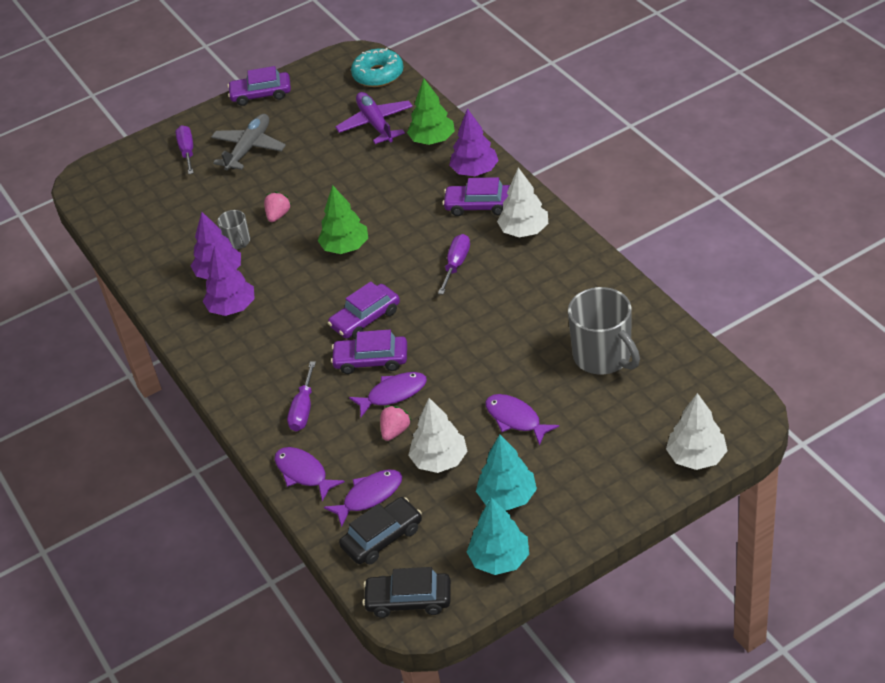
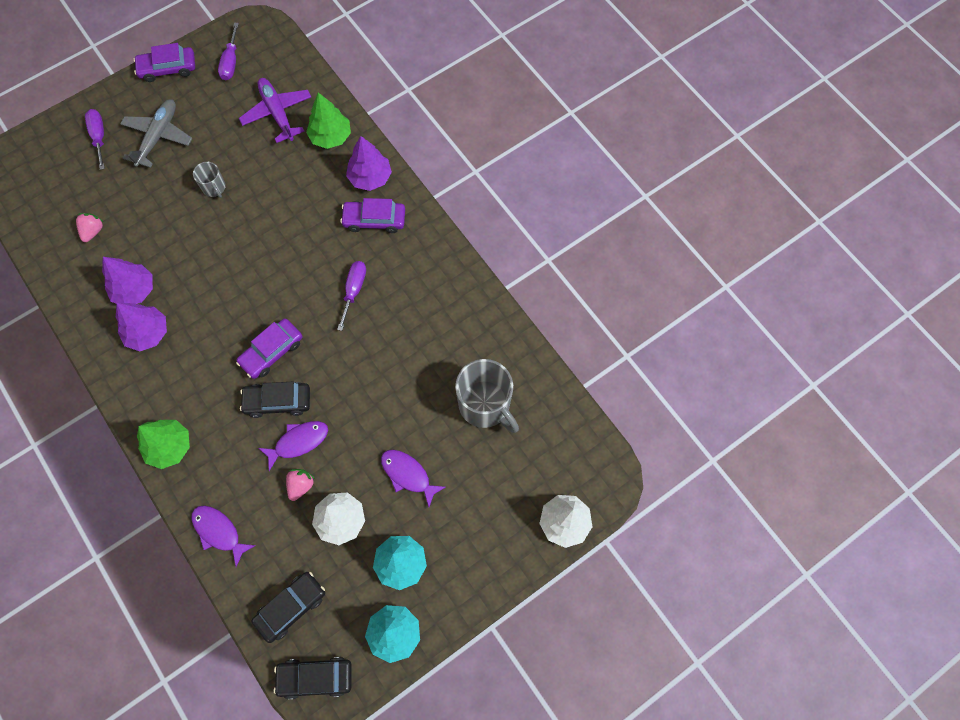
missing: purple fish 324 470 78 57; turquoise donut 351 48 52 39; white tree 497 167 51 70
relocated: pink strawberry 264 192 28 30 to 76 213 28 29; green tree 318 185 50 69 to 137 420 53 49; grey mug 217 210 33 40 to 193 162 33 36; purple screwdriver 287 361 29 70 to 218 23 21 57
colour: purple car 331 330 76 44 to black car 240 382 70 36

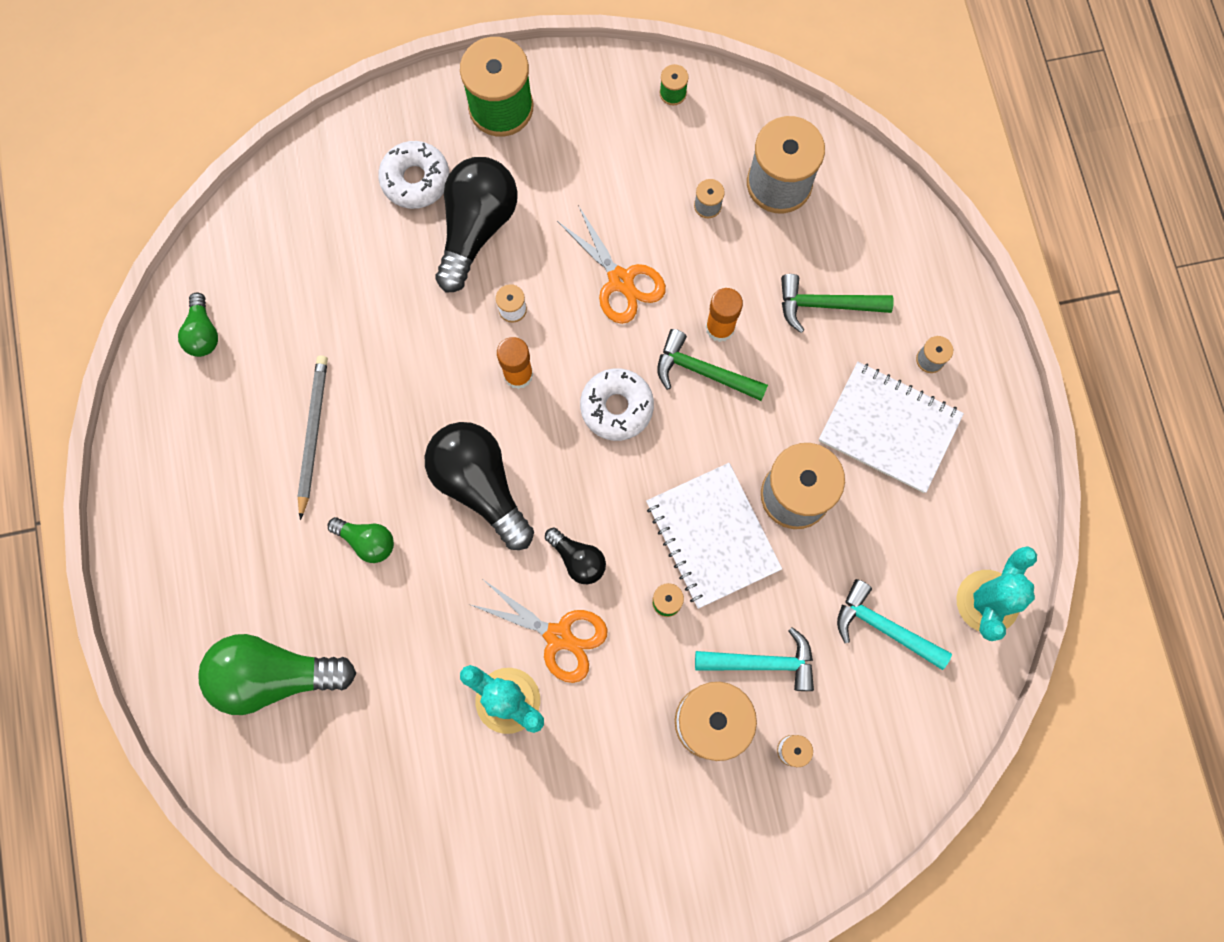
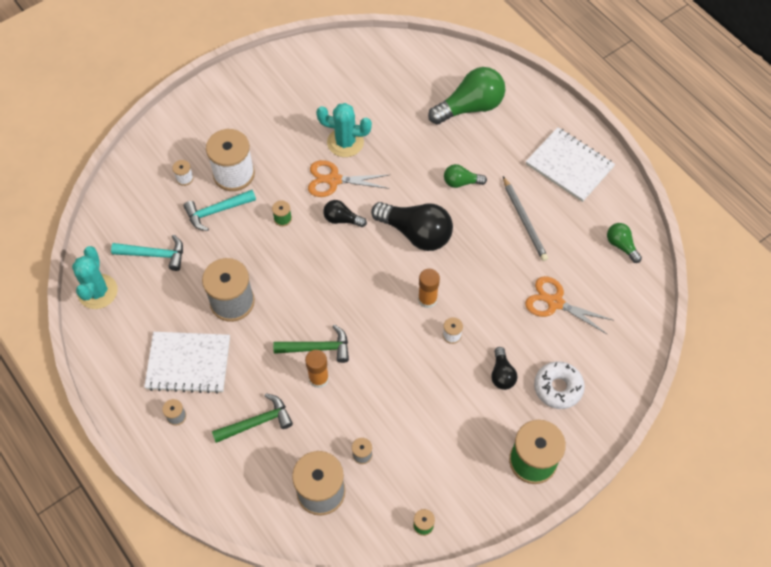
missing: white donut 580 368 74 73
relocated: orange scissors 557 205 109 119 to 525 276 88 58; white notebook 646 463 136 146 to 526 127 89 75
size: black light bulb 435 157 83 135 = 491 347 26 43 x0.51

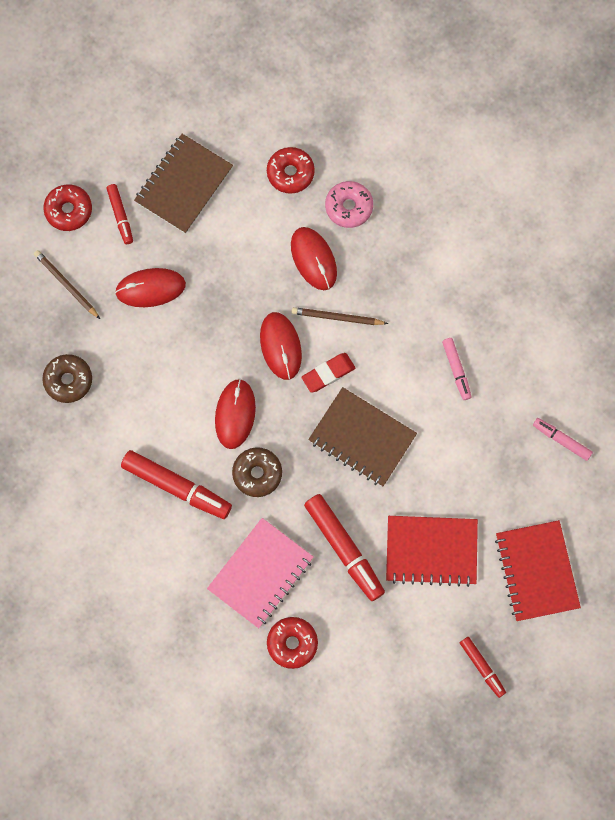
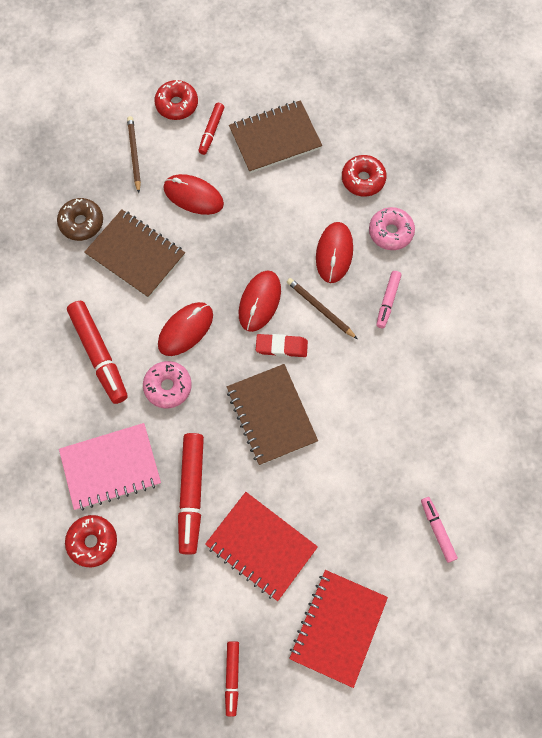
appeared: brown notebook 84 210 101 88
relocated: pink marker 442 338 30 62 to 376 271 25 57
colour: brown donut 232 447 50 50 to pink donut 143 361 49 47

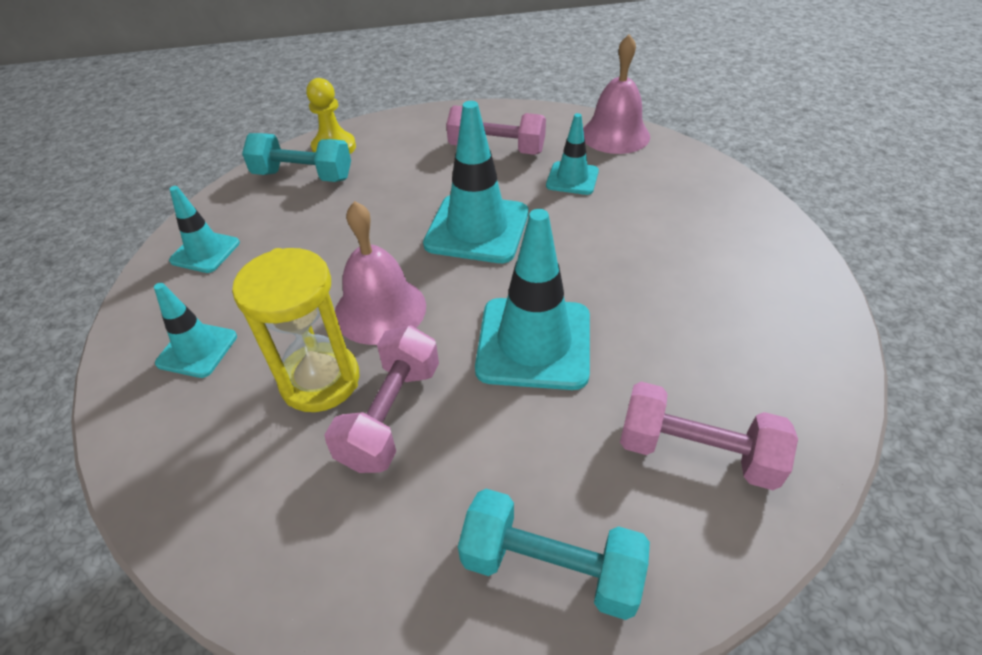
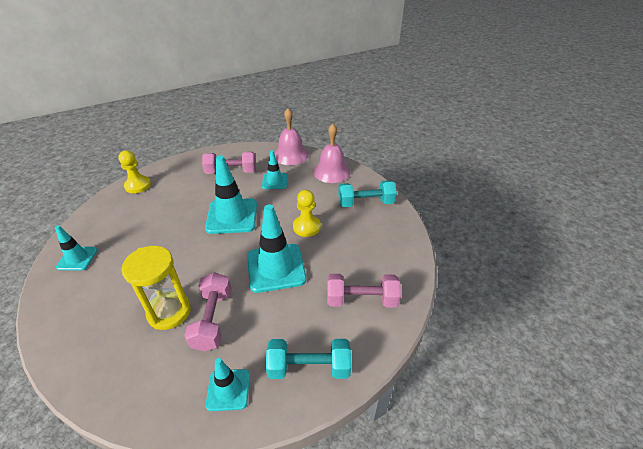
appeared: yellow pawn 293 190 28 47
relocated: turquoise traffic cone 154 283 83 95 to 206 358 44 53; pink bell 335 201 91 144 to 313 124 37 59; turquoise dumbbell 242 133 109 49 to 338 180 59 27

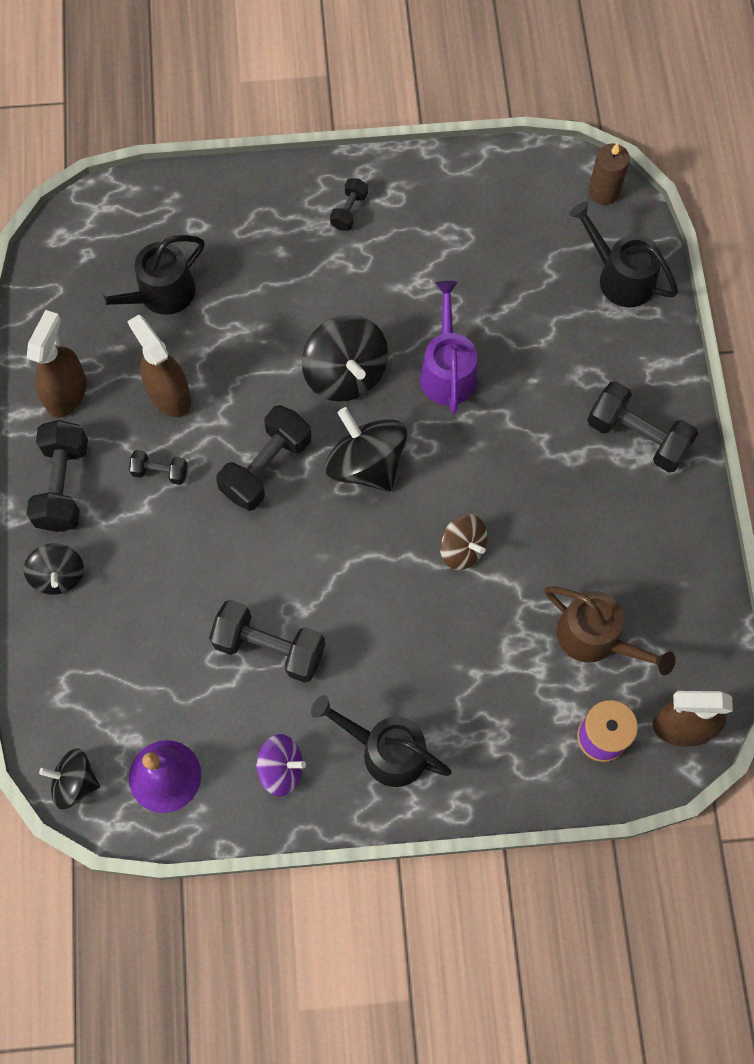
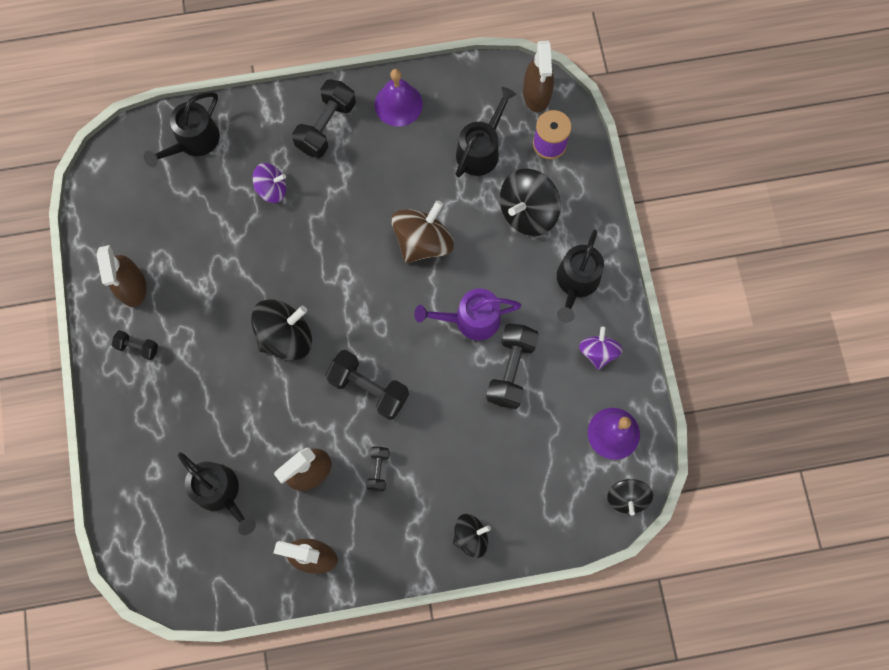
missing: black dumbbell 26 420 62 112; brown candle 588 143 42 62
appeared: brown spray bottle 96 245 50 62; purple spinning top 253 163 33 40; purple bell 375 69 48 58
relocated: purple watering can 420 281 57 133 to 414 288 108 52; black spinning top 325 407 83 85 to 500 169 61 67
colour: brown watering can 545 586 131 89 to black watering can 456 87 60 90
size: brown spinning top 440 514 47 56 = 391 200 63 63 x1.63

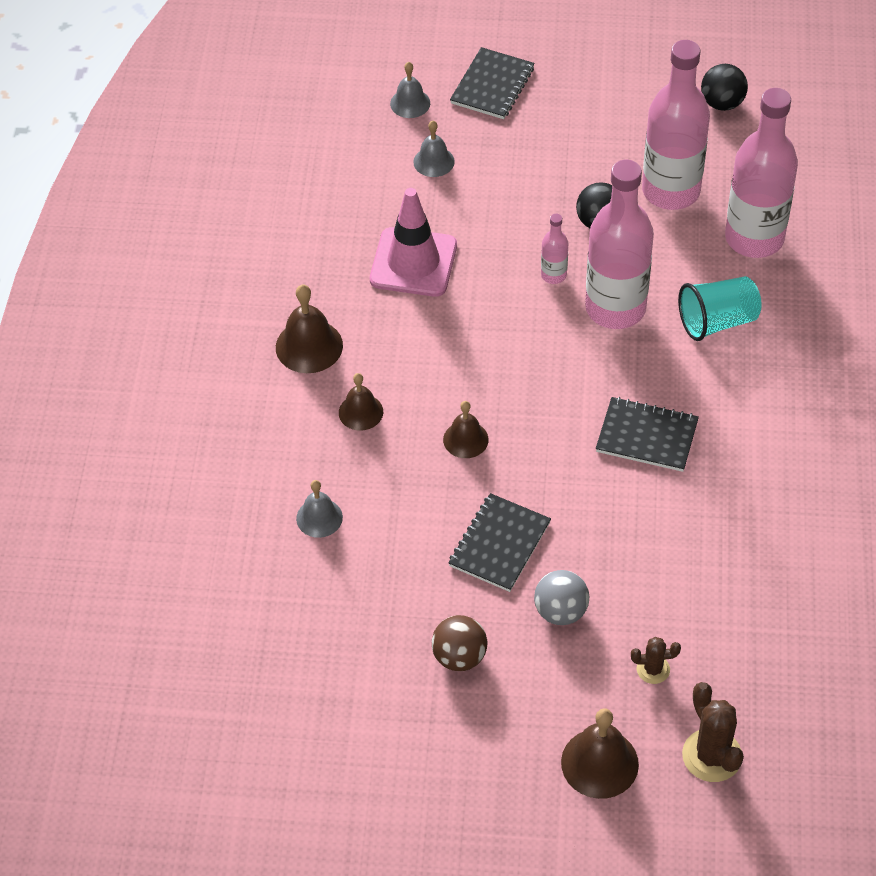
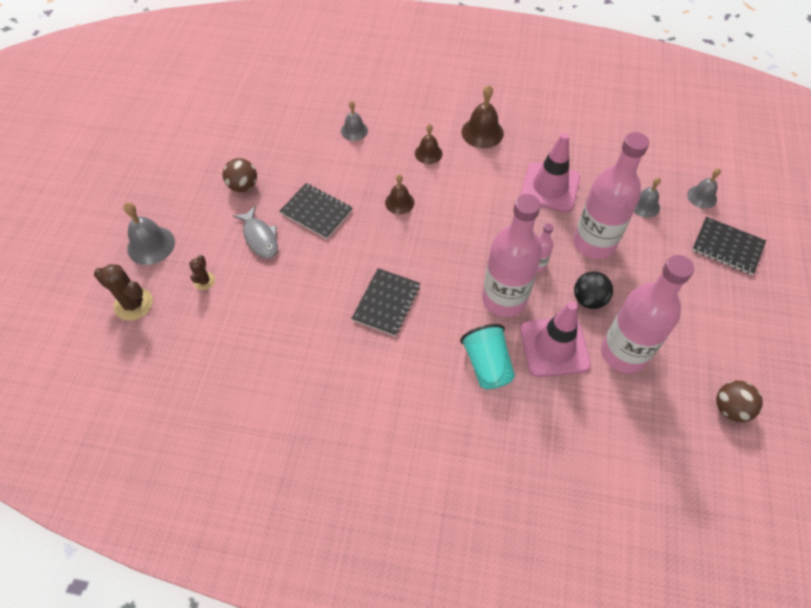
appeared: pink traffic cone 520 301 71 76
relocated: pink bottle 725 88 73 170 to 573 132 76 127
exchanged: grey ball 534 570 55 55 to grey fish 233 206 45 53
colour: brown bell 561 708 78 91 to grey bell 123 202 52 63; black ball 701 64 47 47 to brown ball 716 381 47 41
spun: brown cactus 682 682 62 100 = 94 264 59 57 45 degrees clockwise

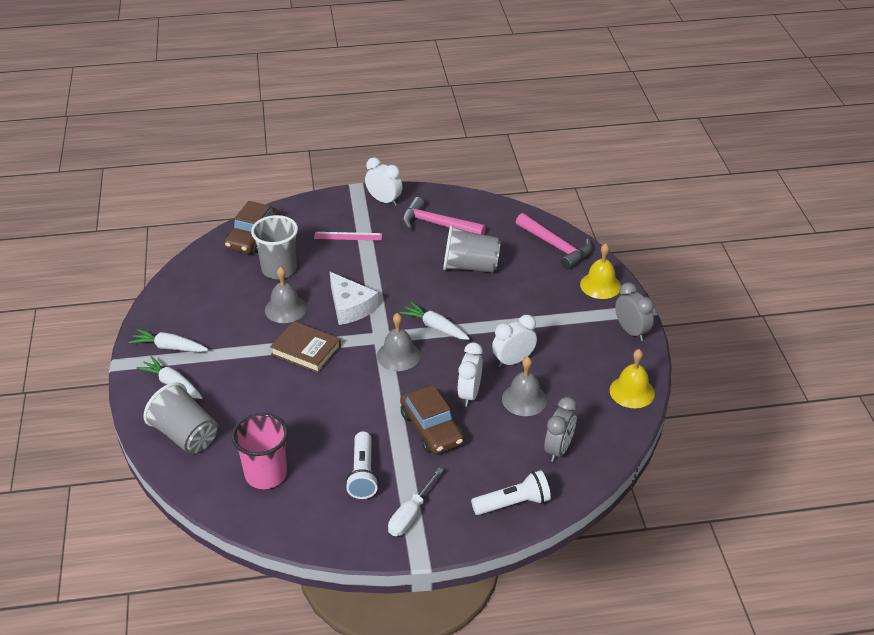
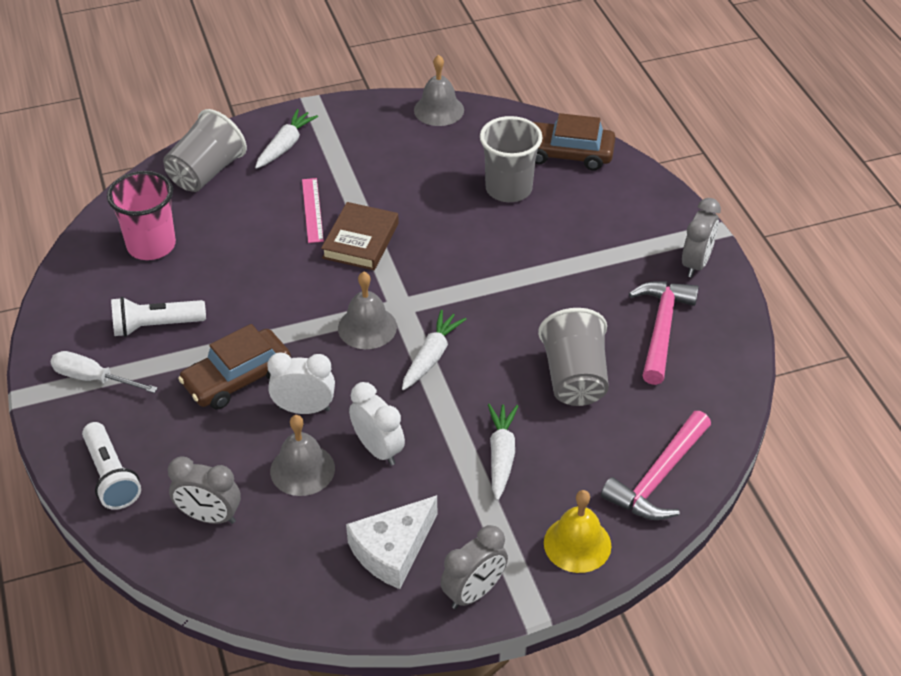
missing: yellow bell 610 349 45 59
relocated: pink ruler 314 232 68 9 to 302 178 22 65; white cheese 330 272 49 53 to 346 495 91 94; grey bell 265 267 42 56 to 414 55 50 71; white carrot 129 329 79 23 to 488 404 30 97
colour: white clock 365 157 38 49 to grey clock 682 198 39 79

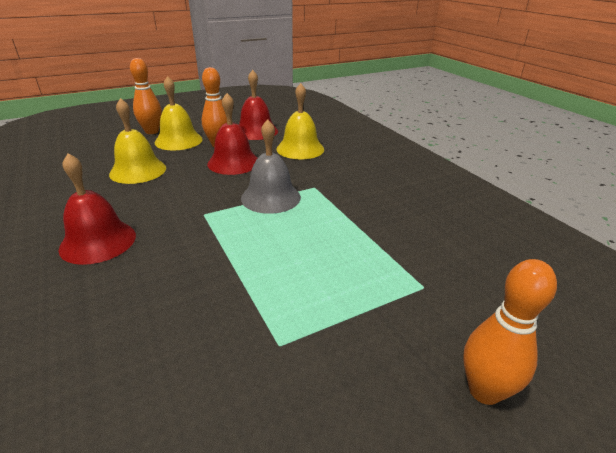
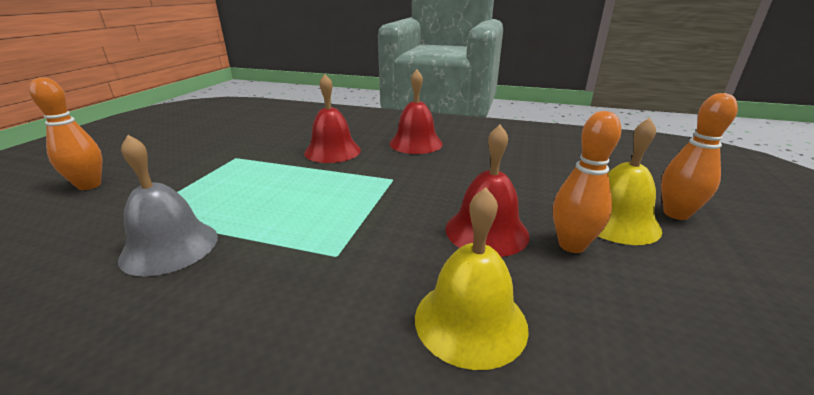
missing: yellow bell 109 98 57 86
relocated: grey bell 241 119 60 95 to 118 135 100 142; red bell 239 70 39 70 to 304 74 57 89

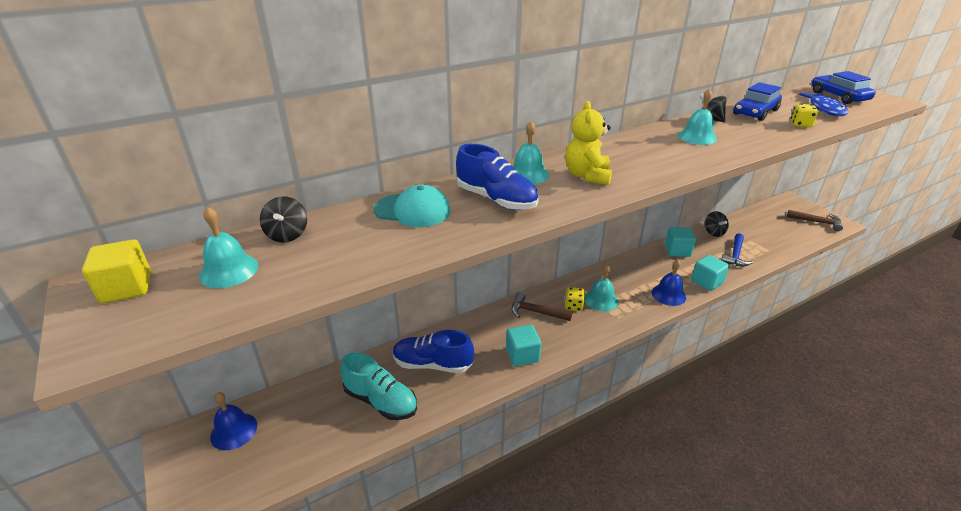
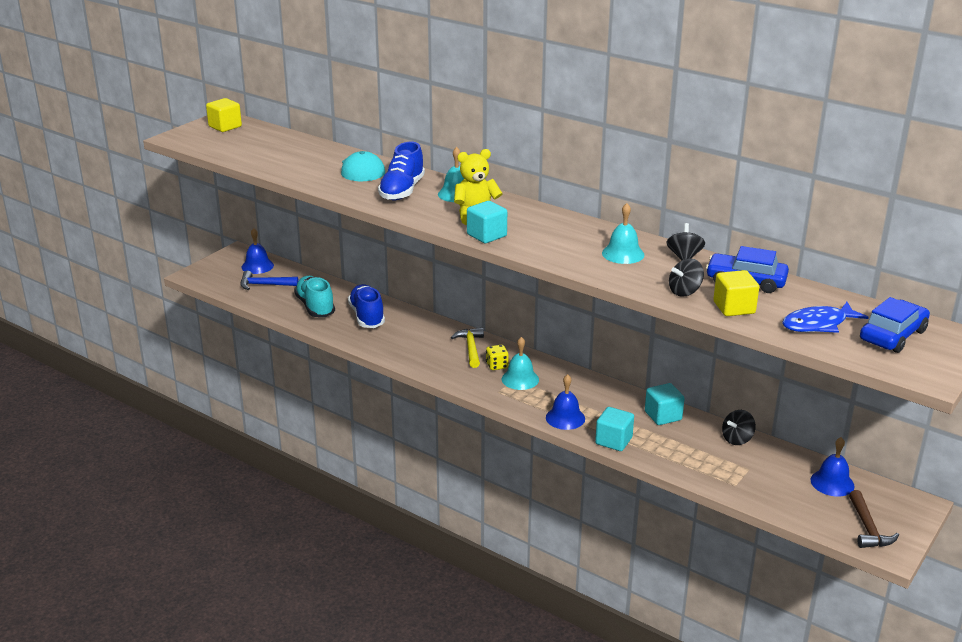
missing: turquoise bell 199 207 59 81
appeared: blue bell 811 437 44 60
relocated: blue hammer 721 233 32 33 to 241 271 57 19; turquoise cube 506 325 35 41 to 467 201 40 42; black spinning top 260 196 47 47 to 669 259 35 38
exchanged: yellow dice 791 104 27 23 to yellow cube 713 270 46 46
colour: brown hammer 512 292 61 29 to yellow hammer 451 328 33 40
spun: turquoise shoe 340 352 77 68 = 294 276 41 41 150 degrees clockwise

